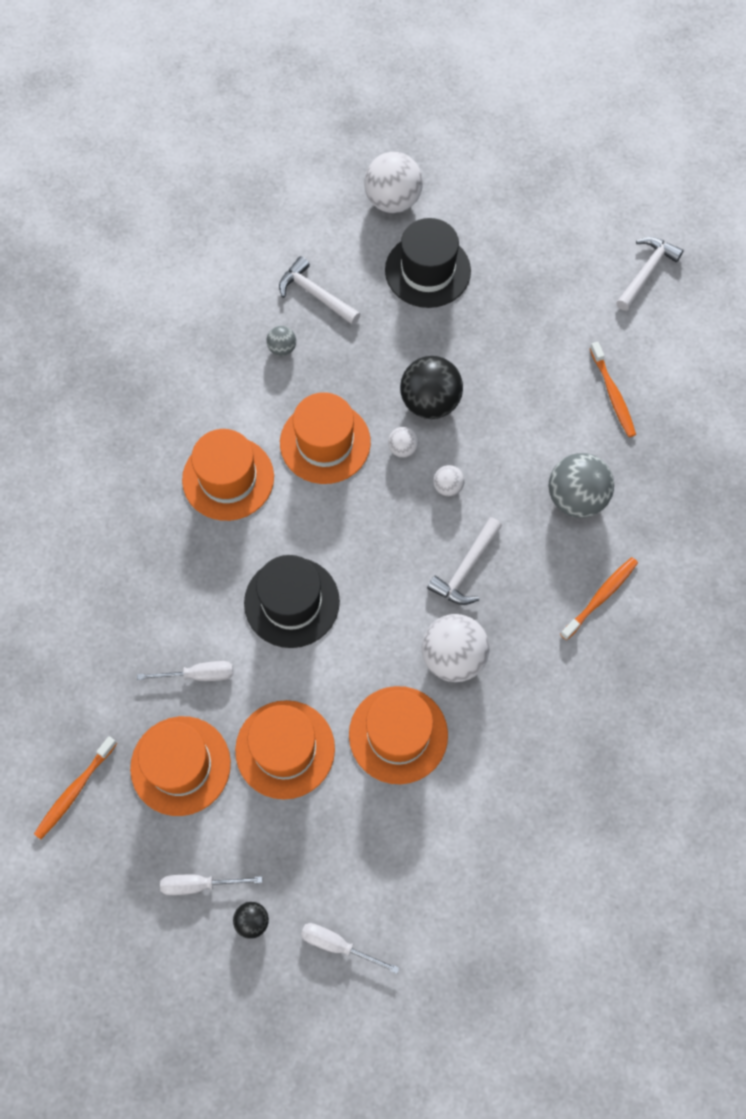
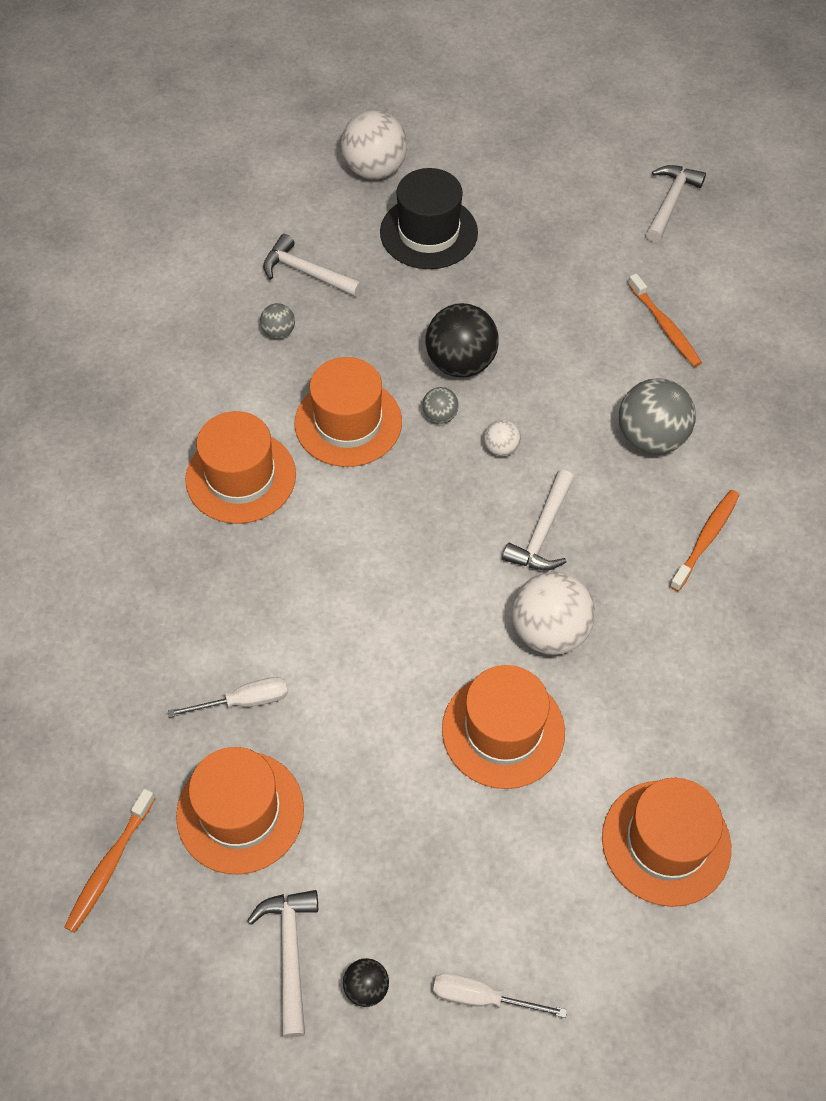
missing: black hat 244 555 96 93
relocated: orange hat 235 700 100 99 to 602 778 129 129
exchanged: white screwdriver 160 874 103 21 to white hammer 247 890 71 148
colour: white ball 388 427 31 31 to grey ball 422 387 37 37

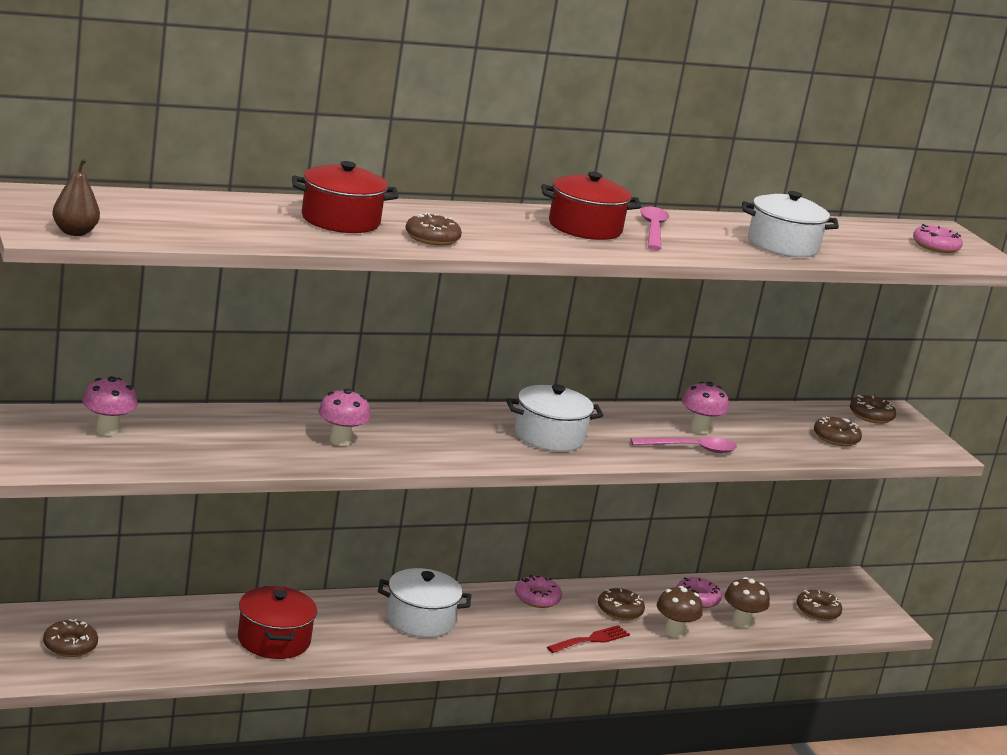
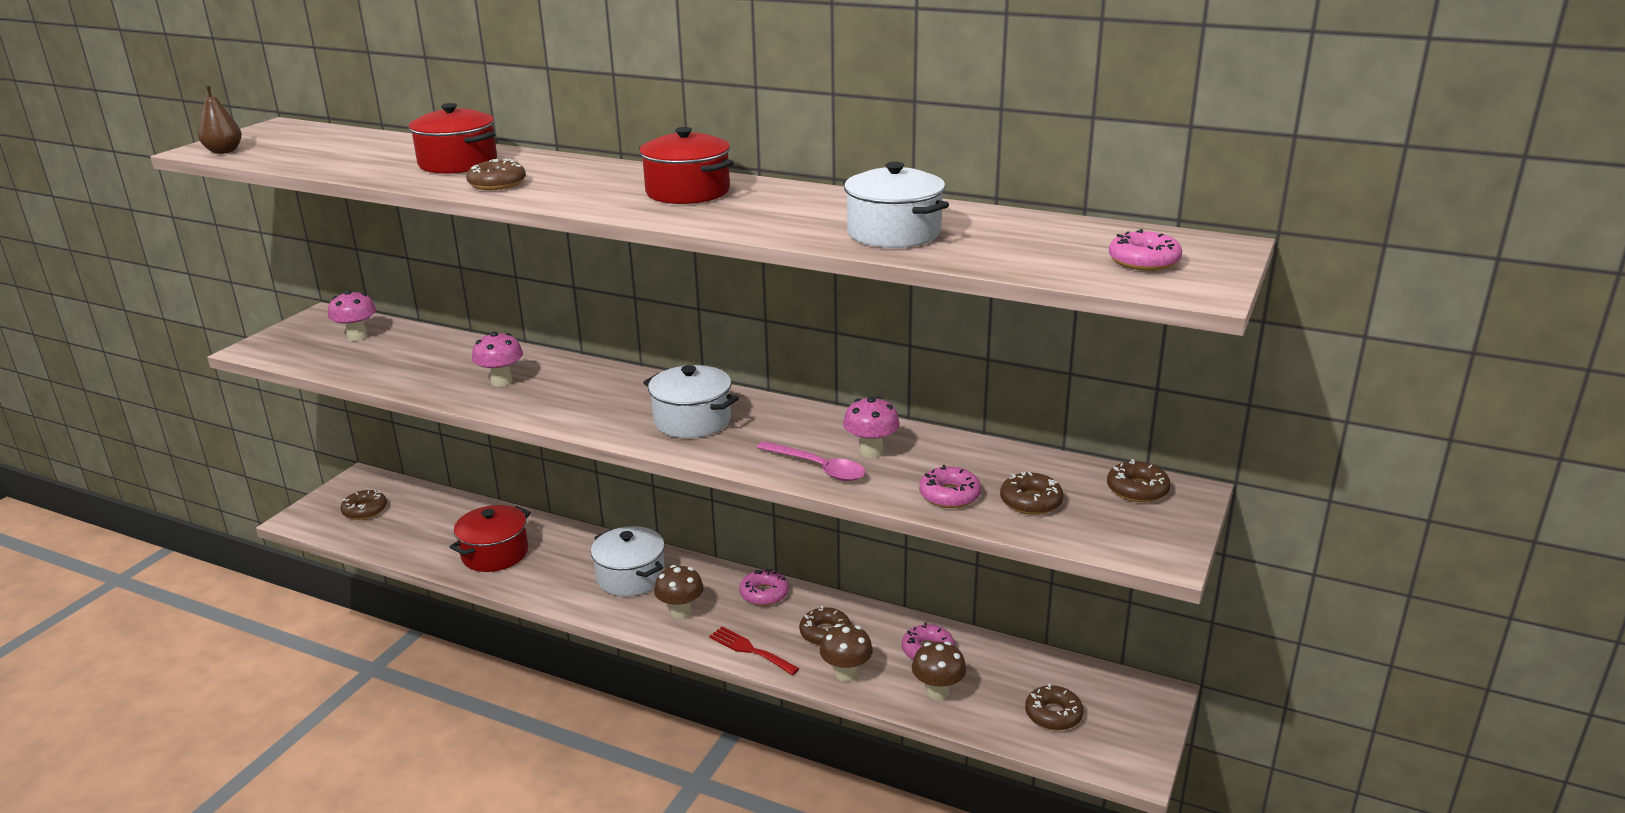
missing: pink spoon 640 207 29 43
appeared: brown mushroom 654 565 50 54; pink donut 919 465 62 43
spun: red fork 547 625 83 28 = 709 626 91 49 150 degrees counterclockwise

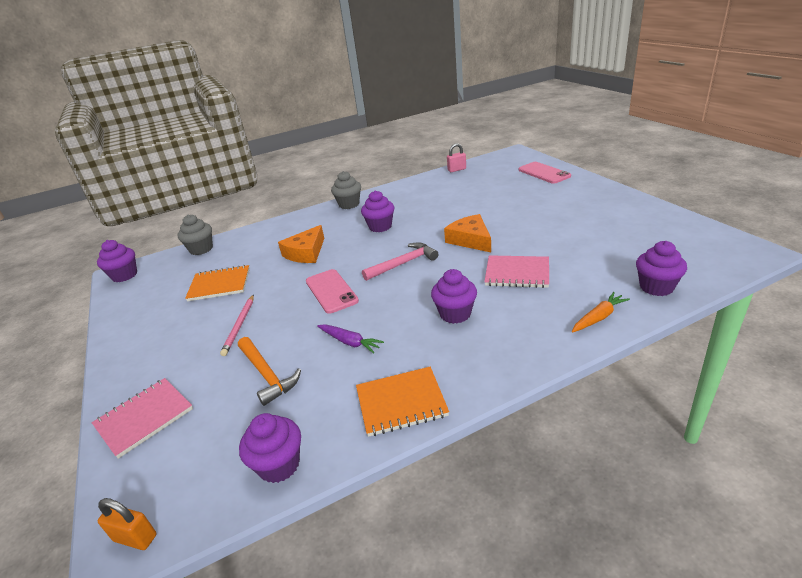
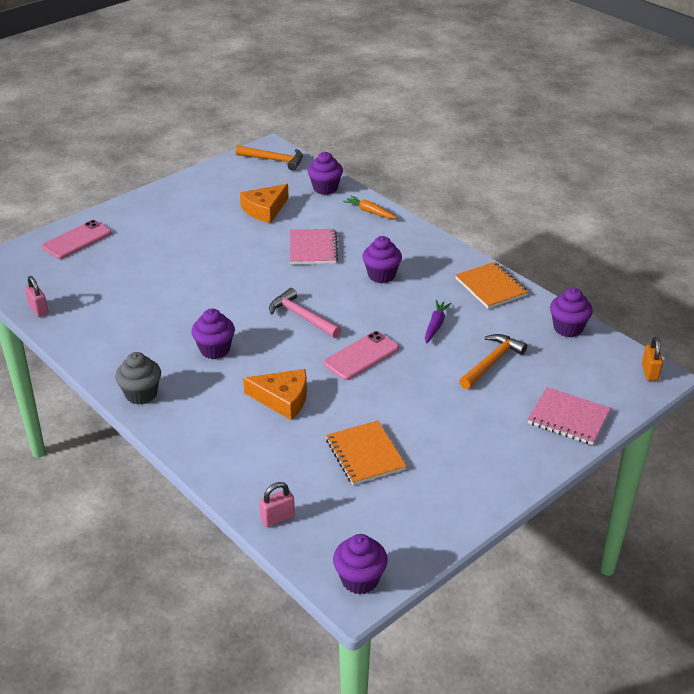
missing: pink pencil 220 295 34 61
appeared: orange hammer 236 145 67 26
relocated: orange cheese 444 214 47 38 to 240 184 49 39
exchanged: grey cupcake 178 214 35 41 to pink padlock 259 482 36 45

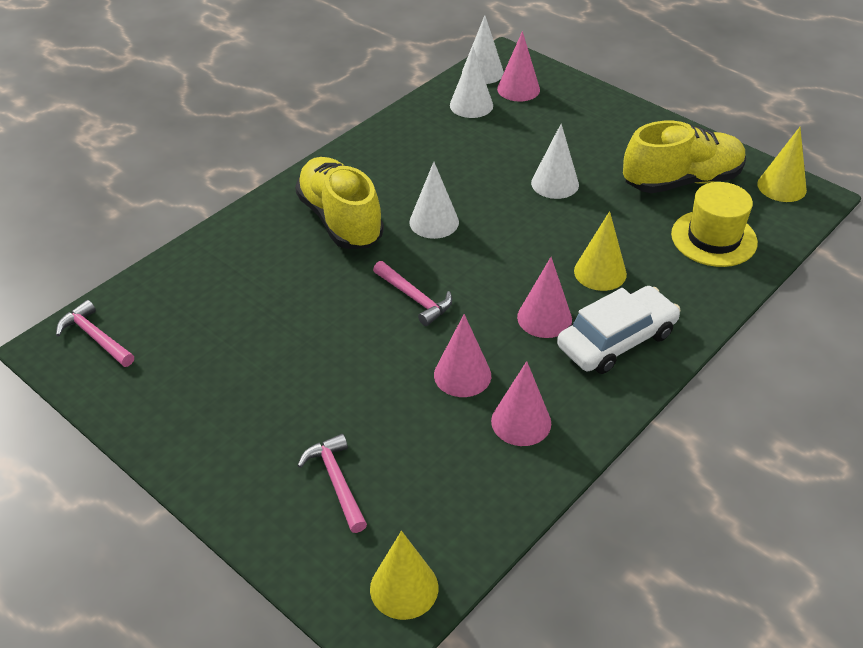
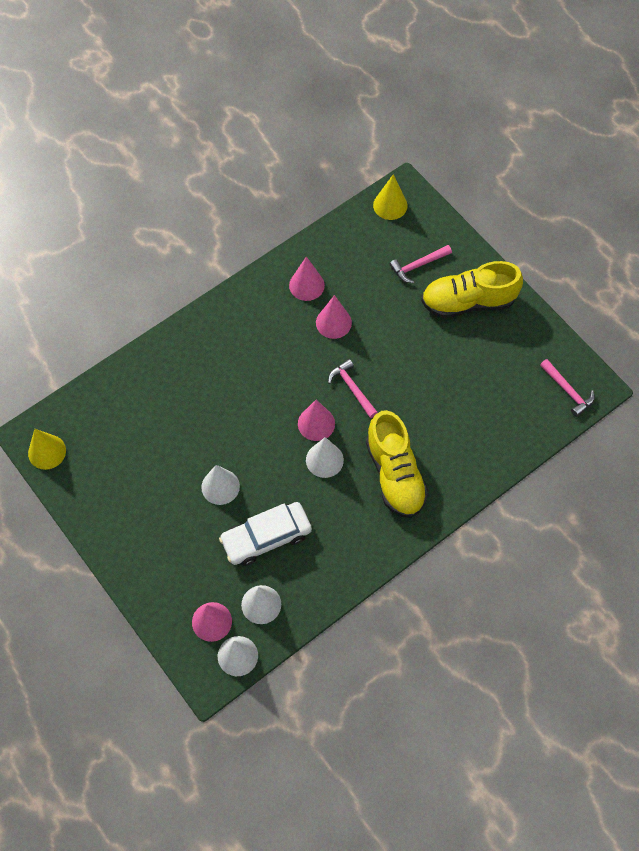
missing: yellow cone 574 211 53 80; yellow hat 671 182 87 85
relocated: white car 557 286 123 88 to 219 502 93 64; pink cone 517 257 55 81 to 298 399 37 42; yellow shoe 623 121 123 72 to 421 261 102 57
spun: pink hammer 298 434 69 99 = 390 245 62 38 75 degrees clockwise

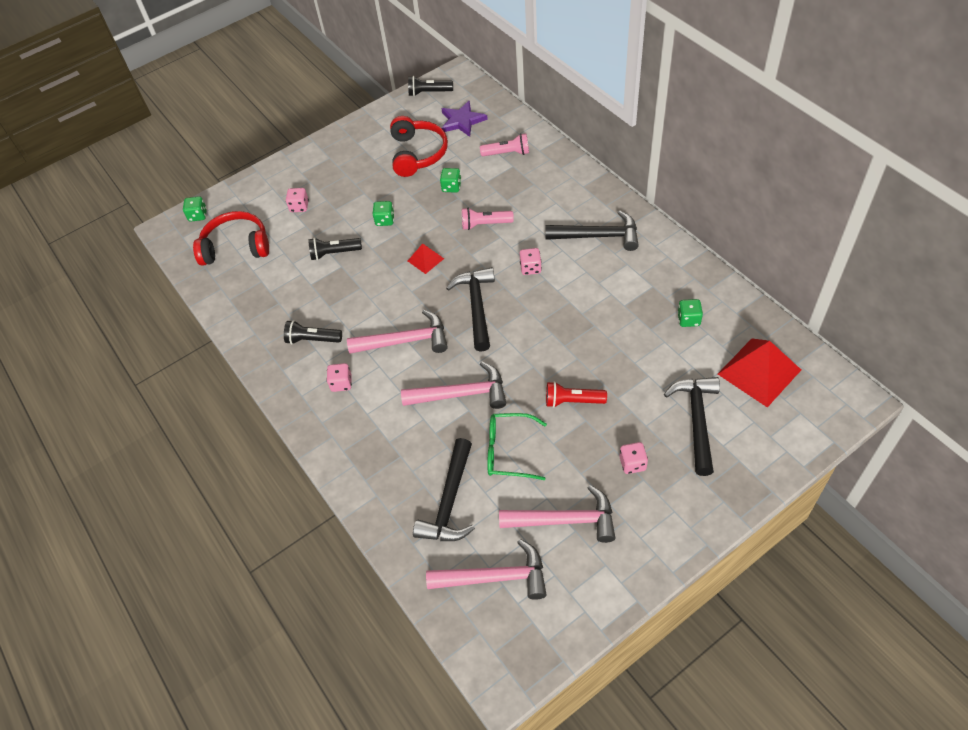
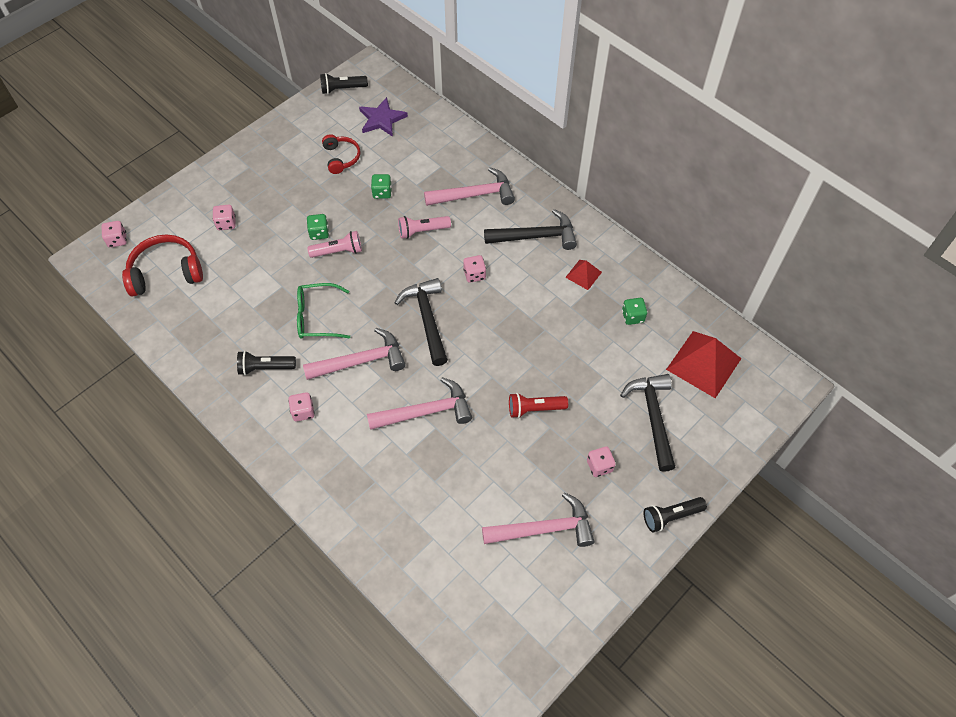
missing: black hammer 413 438 62 103
relocated: green glasses 487 413 60 67 to 297 283 53 56; pink flashlight 480 133 49 23 to 307 231 55 27; pink hammer 426 539 121 61 to 424 167 91 39; red pyramid 408 244 36 30 to 565 260 37 30; black flashlight 308 238 54 22 to 643 497 64 35
colour: green dice 183 196 24 26 to pink dice 101 221 26 27
size: red headphones 390 116 58 61 = 322 134 38 40 x0.62

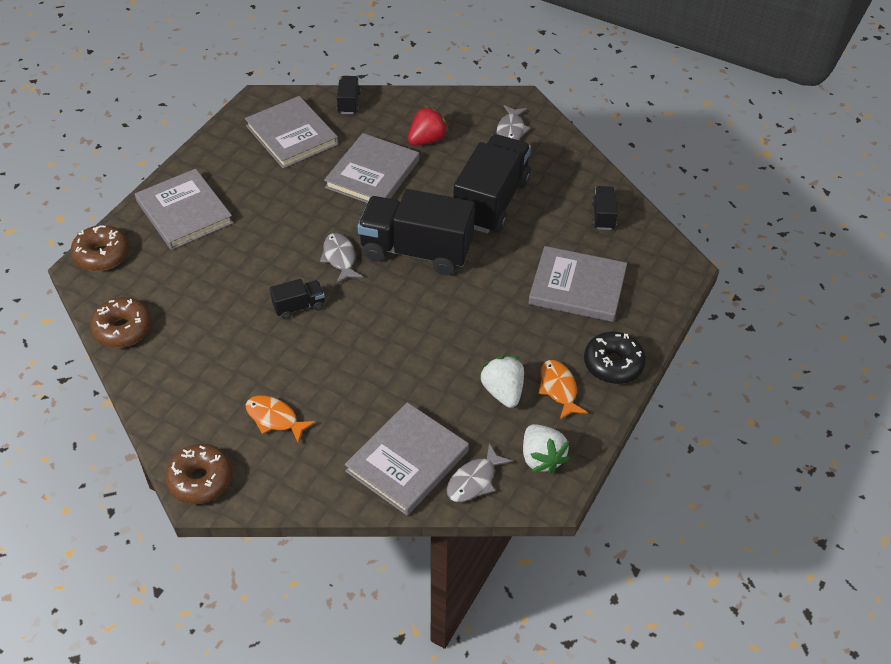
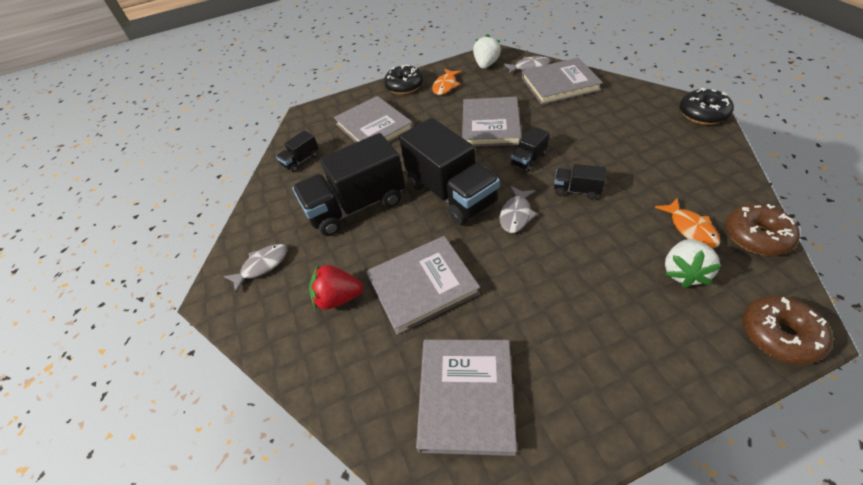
relocated: grey book 135 169 98 81 to 462 97 60 50; black truck 337 76 24 38 to 511 127 38 45; orange fish 246 395 70 49 to 655 198 65 50; white strawberry 480 356 44 52 to 665 239 57 49
colour: brown donut 165 444 68 60 to black donut 679 88 55 37

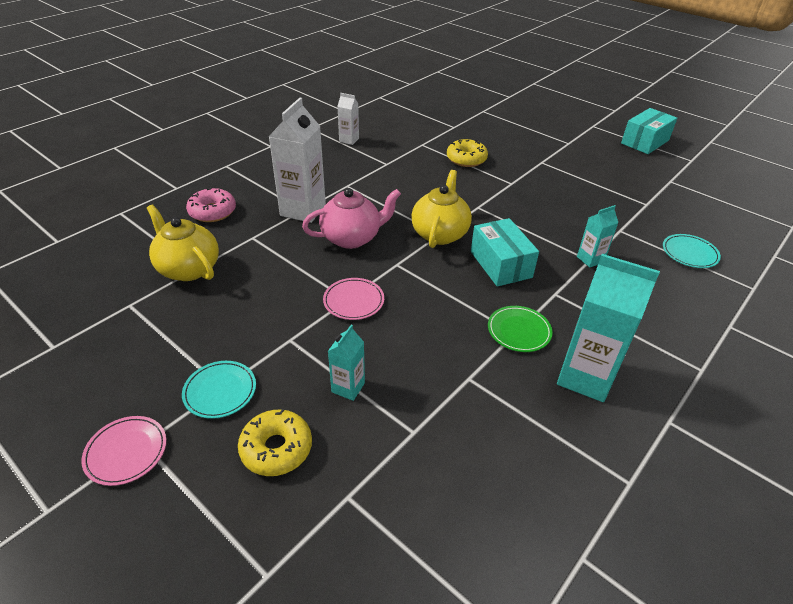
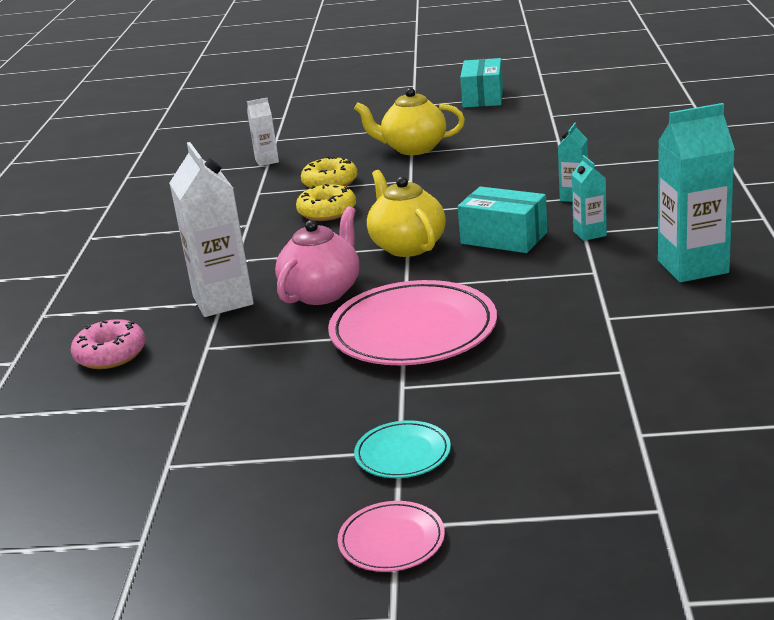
missing: green plate 488 306 65 46; turquoise plate 663 234 58 34
relocated: white carton 337 93 22 52 to 247 98 32 68; yellow donut 238 409 74 67 to 296 184 60 37; yellow teapot 147 205 72 76 to 354 88 111 67; turquoise carton 328 325 37 76 to 571 155 36 86
size: pink plate 323 278 61 42 = 328 280 169 85 x2.07

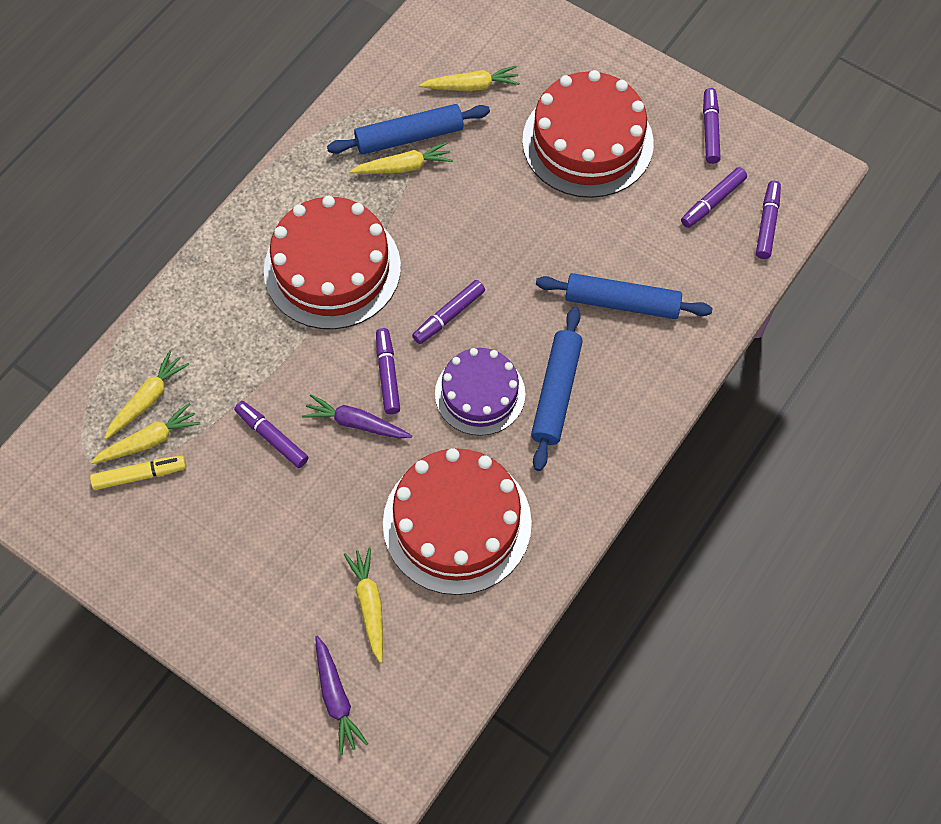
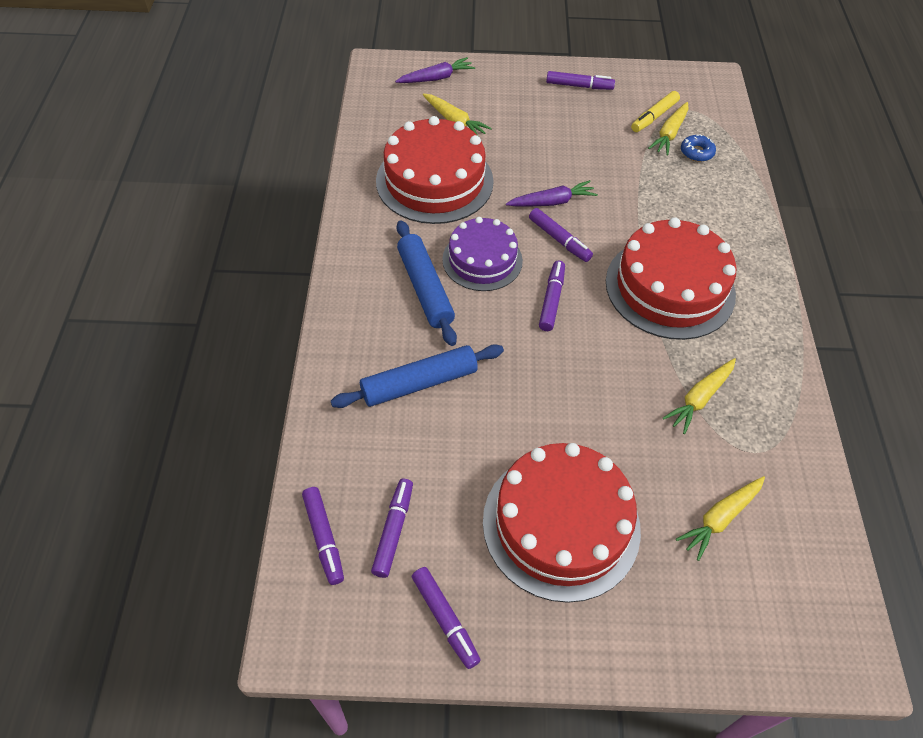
missing: blue rolling pin 327 104 163 51
relocated: purple marker 234 401 75 67 to 546 71 69 19
exchanged: yellow carrot 105 351 84 88 to blue donut 681 134 35 28
spun: purple carrot 315 636 53 119 = 395 57 80 26 120 degrees clockwise

